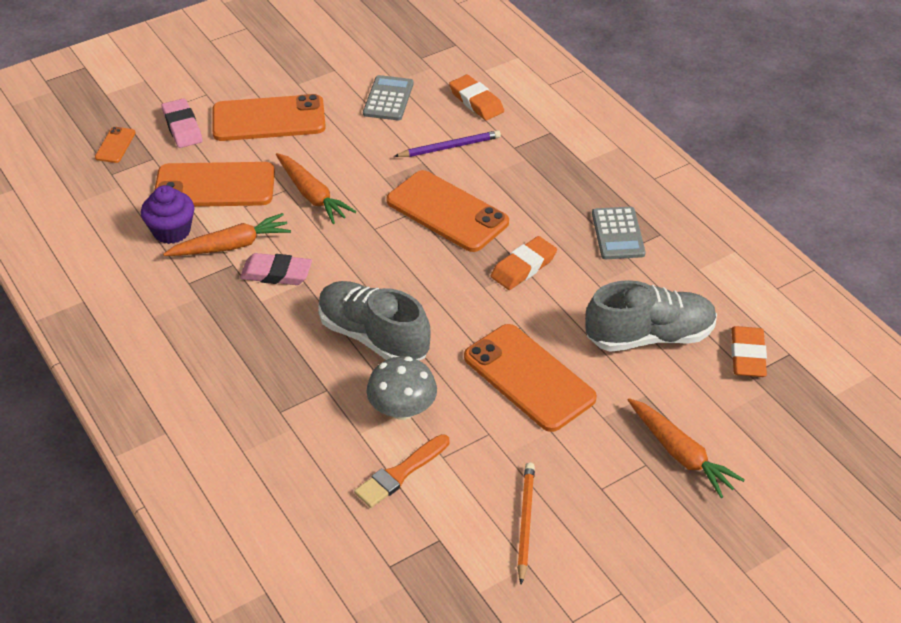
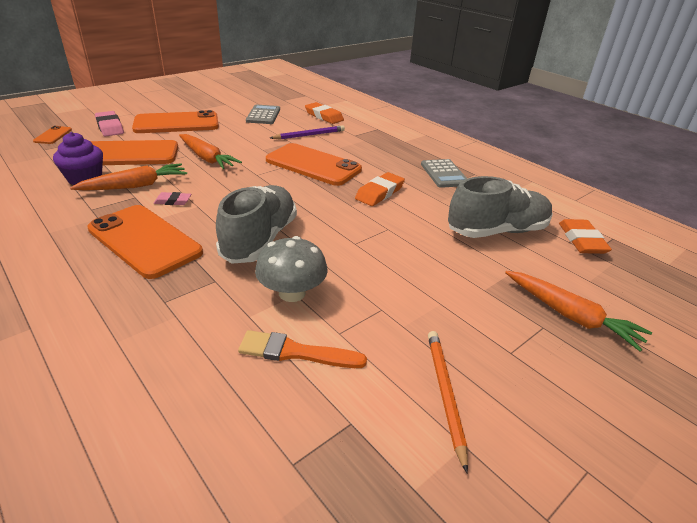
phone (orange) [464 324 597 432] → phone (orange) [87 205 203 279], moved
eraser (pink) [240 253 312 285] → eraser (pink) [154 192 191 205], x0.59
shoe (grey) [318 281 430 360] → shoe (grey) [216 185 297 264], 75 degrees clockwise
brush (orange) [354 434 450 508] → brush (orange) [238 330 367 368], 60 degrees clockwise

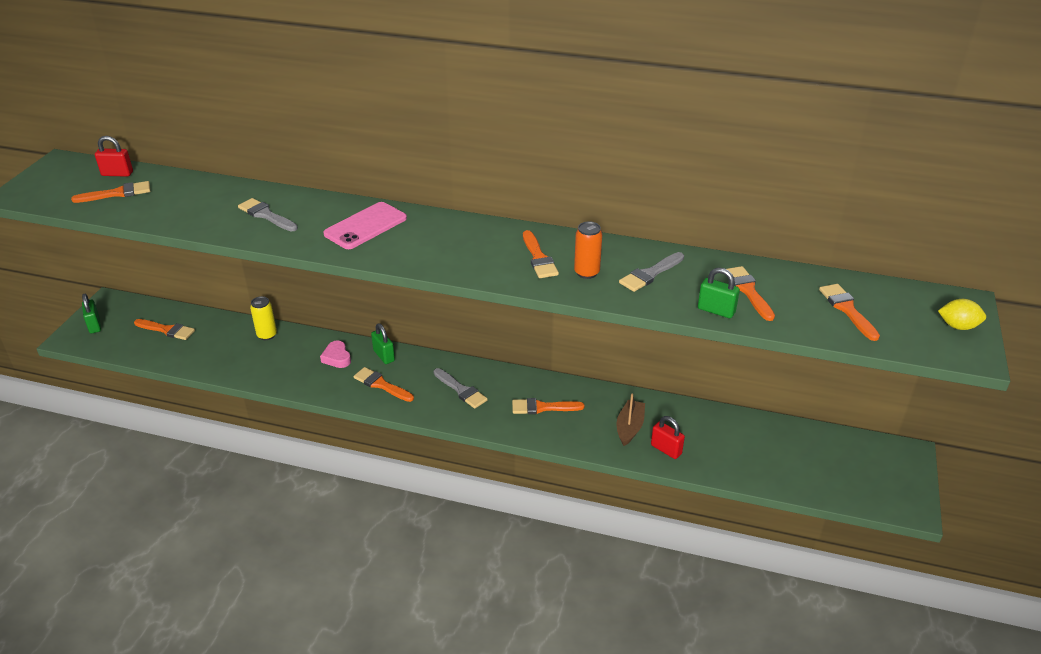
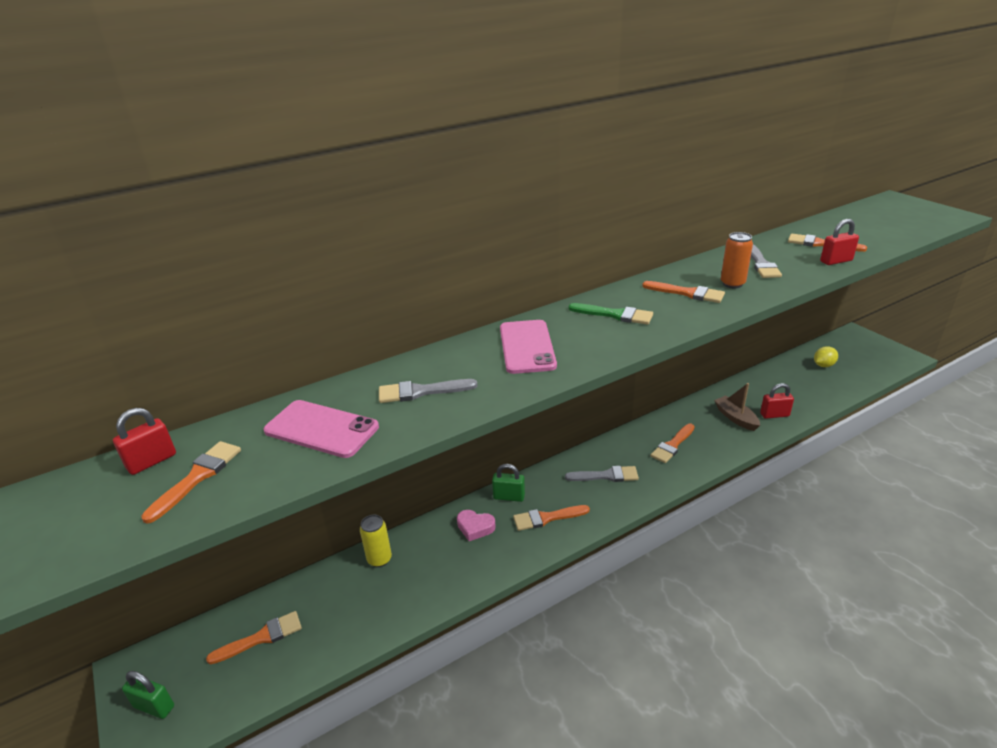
- → phone (pink) [263 400 379 458]
- → brush (green) [569 303 653 325]
lemon (yellow) [938 299 986 330] → lemon (yellow) [814 346 838 367], moved
padlock (green) [698 268 740 318] → padlock (red) [820 219 859 265]
brush (orange) [819 284 880 341] → -

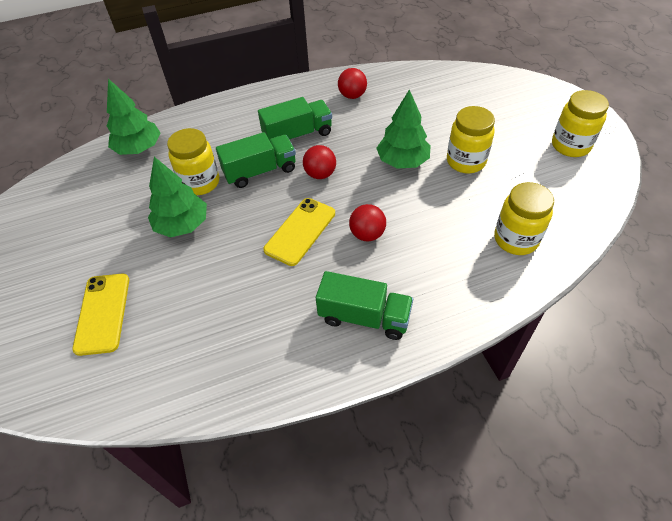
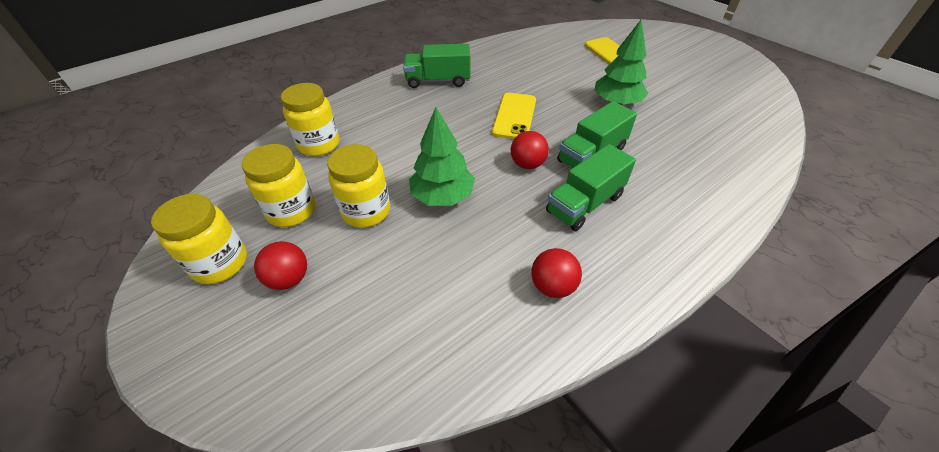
jar (yellow) [167 128 219 195] → jar (yellow) [242 144 315 227], moved
ball (red) [349 204 386 242] → ball (red) [254 241 307 290], moved
tree (green) [107 79 161 155] → -

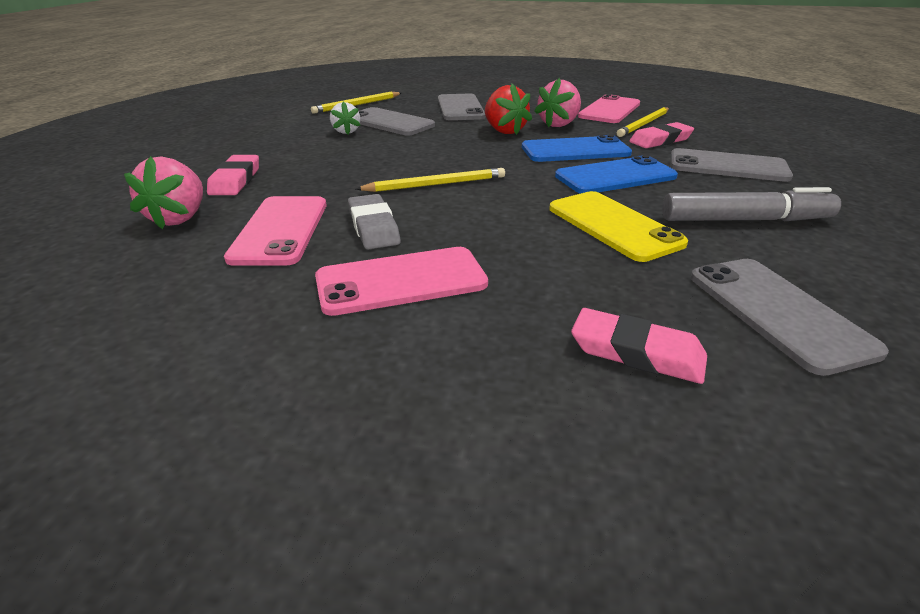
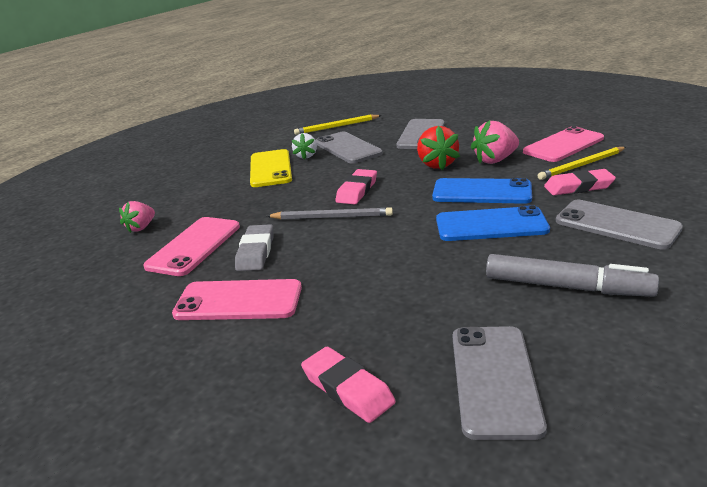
strawberry (pink) [124 156 203 229] → strawberry (pink) [119 201 155 233], x0.65
phone (yellow) [549 191 688 262] → phone (yellow) [250 149 292 187], moved
pencil (yellow) [356 168 505 192] → pencil (grey) [267 207 393 220]
eraser (pink) [207 155 259 195] → eraser (pink) [335 169 377 205], moved

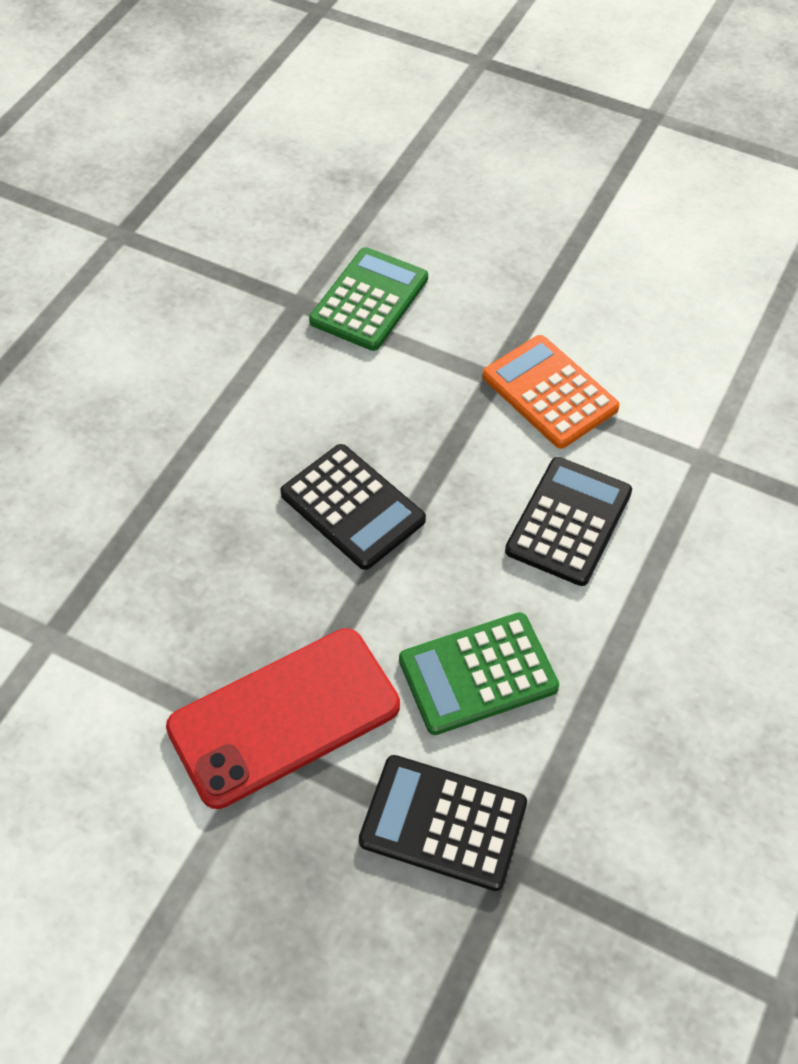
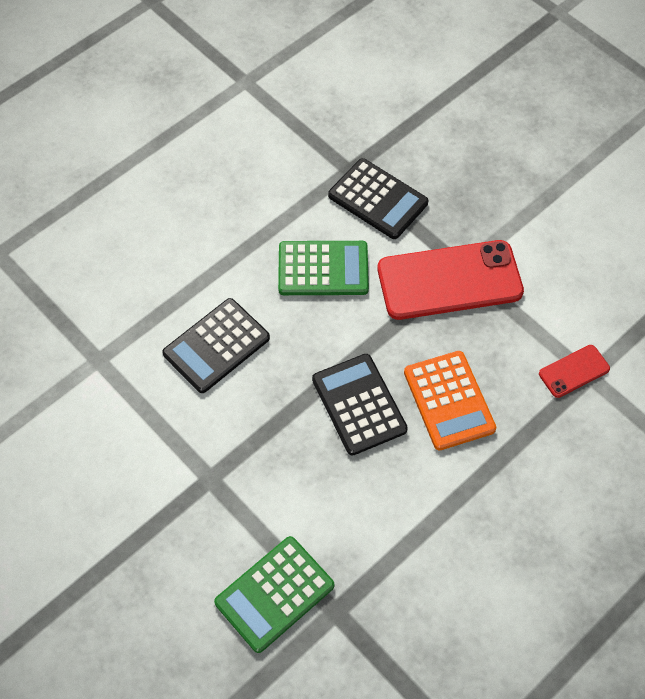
calculator (orange) [482 335 620 449] → calculator (orange) [404 351 496 451], moved
- → phone (red) [539 345 610 398]

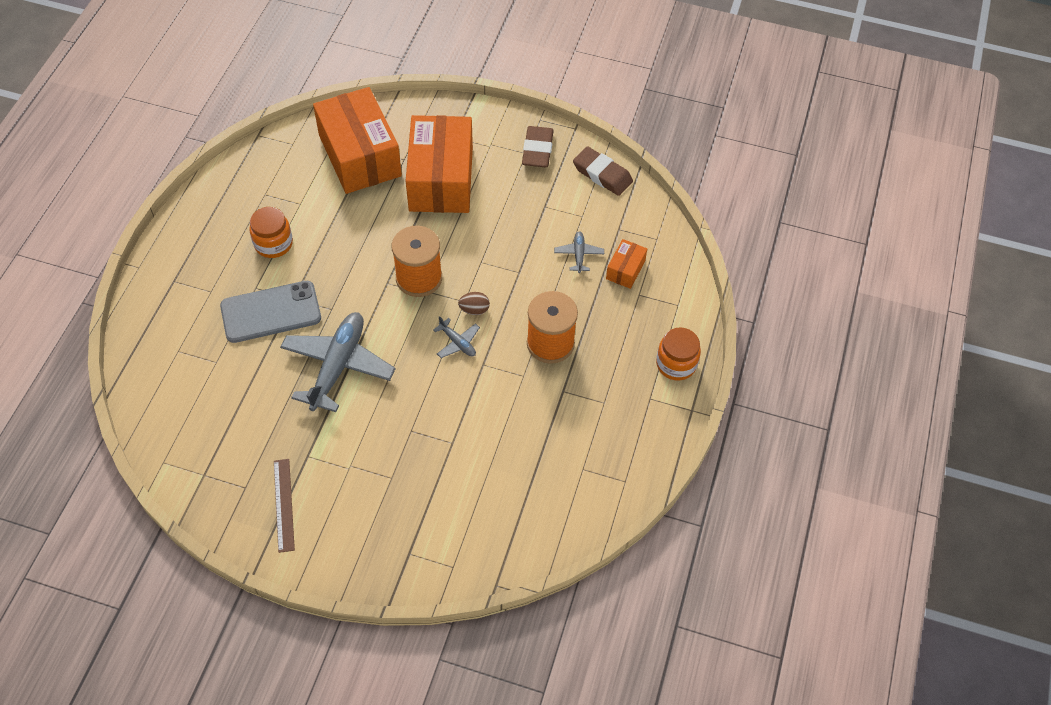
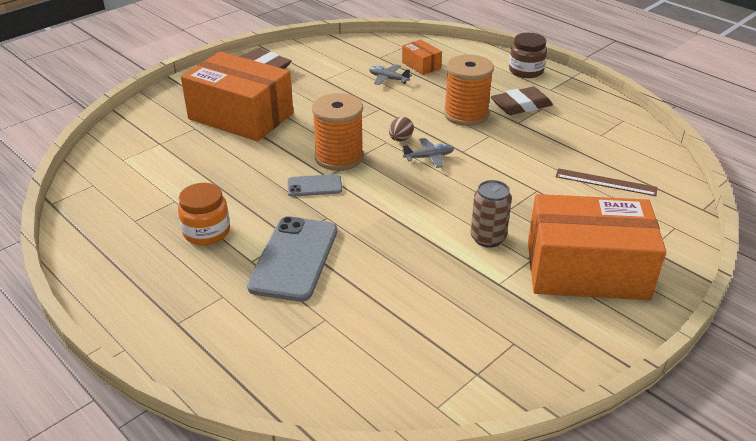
- → phone (grey) [287 174 342 197]
- → can (brown) [470 180 512 248]
eraser (brown) [573 146 633 196] → eraser (brown) [491 87 553 115], moved
jar (orange) [656 327 701 380] → jar (brown) [509 33 547 78]
box (orange) [313 87 402 194] → box (orange) [528 194 666 300], moved
ruler (brown) [274 459 295 553] → ruler (brown) [556 168 658 196], moved
plane (grey) [280 312 395 412] → -

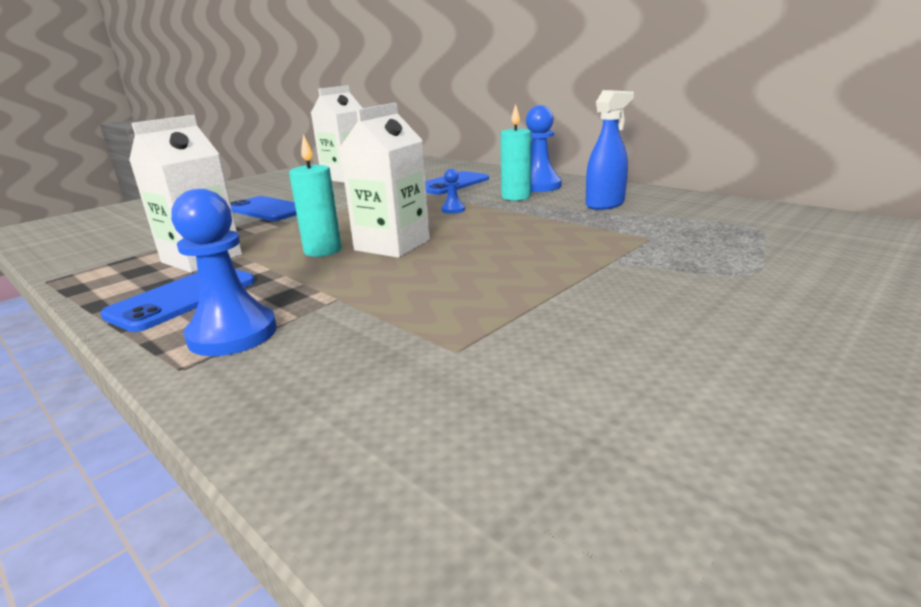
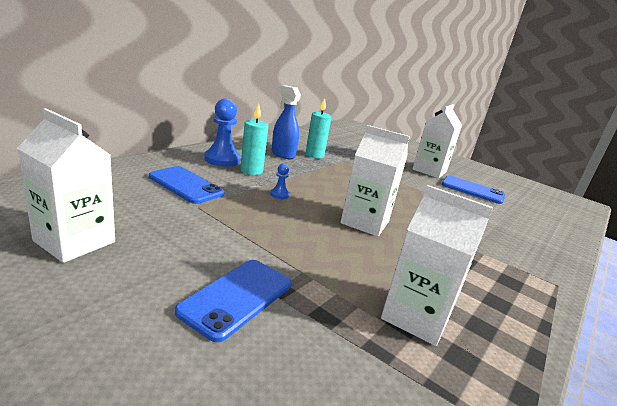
candle (turquoise) [289 134 342 257] → candle (turquoise) [306 98 332 159], moved
- → carton (white) [412 104 462 178]
phone (blue) [100 269 255 332] → phone (blue) [442 175 505 204], moved
pawn (blue) [171 189 277 356] → -

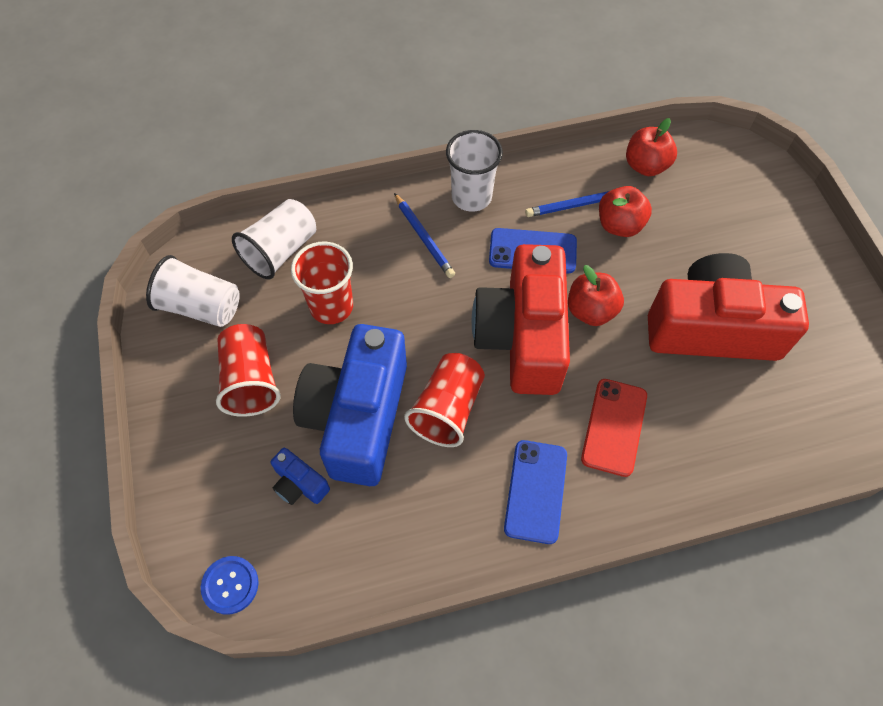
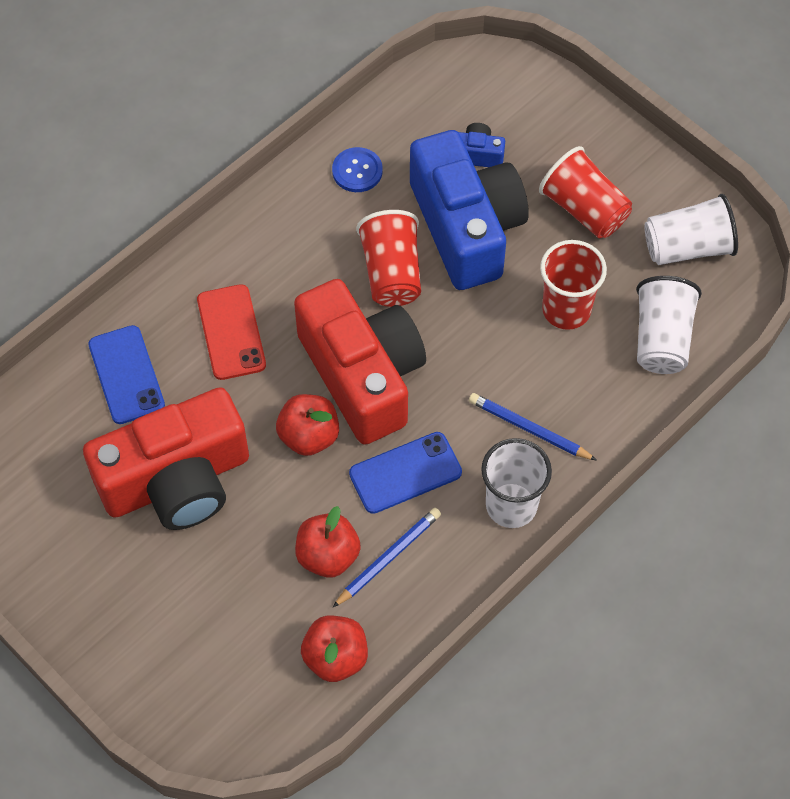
phone (blue) [504 440 567 544] → phone (blue) [88 325 165 424], moved
button (blue) [201 556 259 615] → button (blue) [332 147 383 192], moved

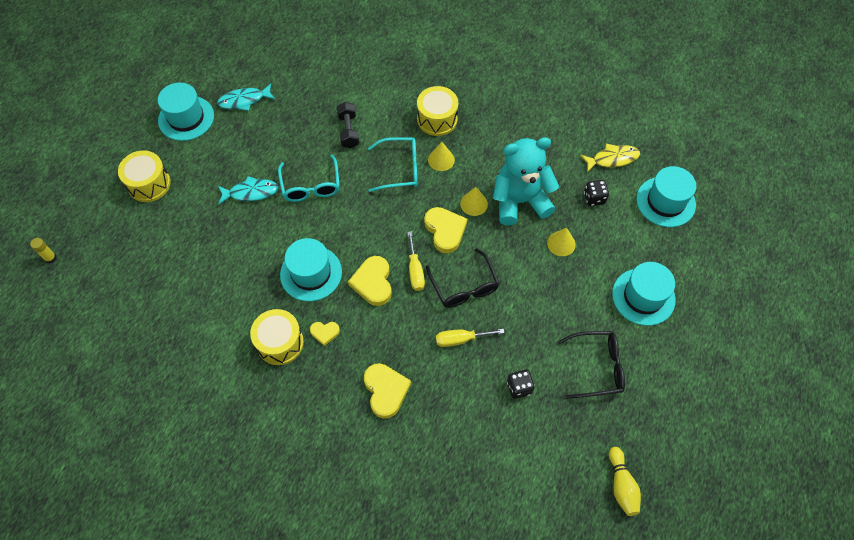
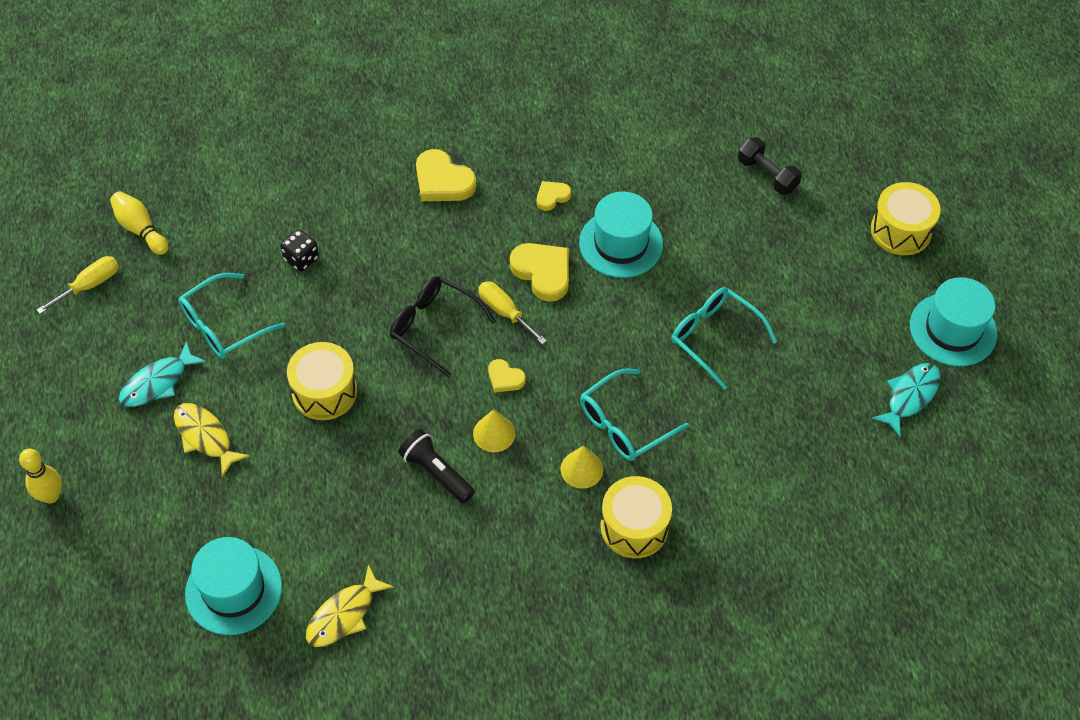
- → bowling pin (yellow) [19 449 62 503]
screwdriver (yellow) [436 329 504 347] → screwdriver (yellow) [37 256 119 314], moved
fish (turquoise) [218 176 279 205] → fish (turquoise) [119 341 206 407], moved
hat (turquoise) [612 262 676 326] → fish (yellow) [174 403 250 477]
glasses (black) [557 331 625 399] → glasses (turquoise) [178 273 285 359]
drum (yellow) [250 309 304 365] → drum (yellow) [287 342 357 420], moved
teddy bear (turquoise) [493 137 559 225] → flashlight (black) [398 429 475 503]
heart (yellow) [424 207 467 253] → heart (yellow) [488 359 526 393], x0.55
dumbbell (black) [337 102 359 148] → dumbbell (black) [738 137 802 195], moved
glue stick (yellow) [30 238 57 263] → -
cone (yellow) [547 228 576 256] → -
dice (black) [584 180 609 206] → -

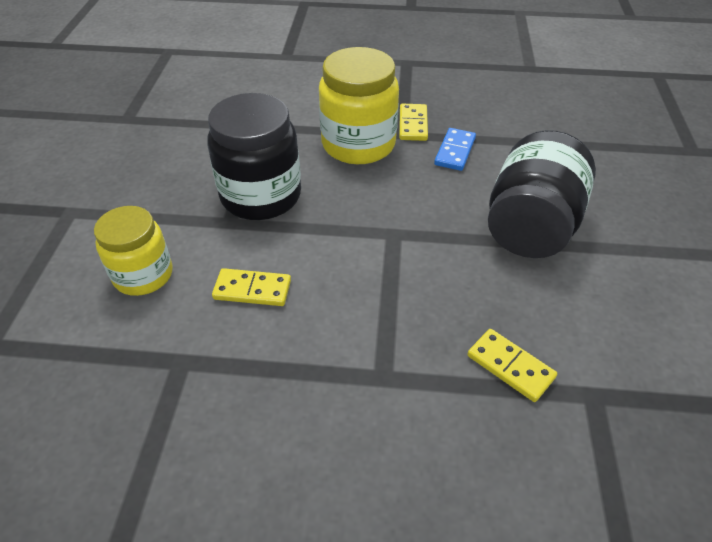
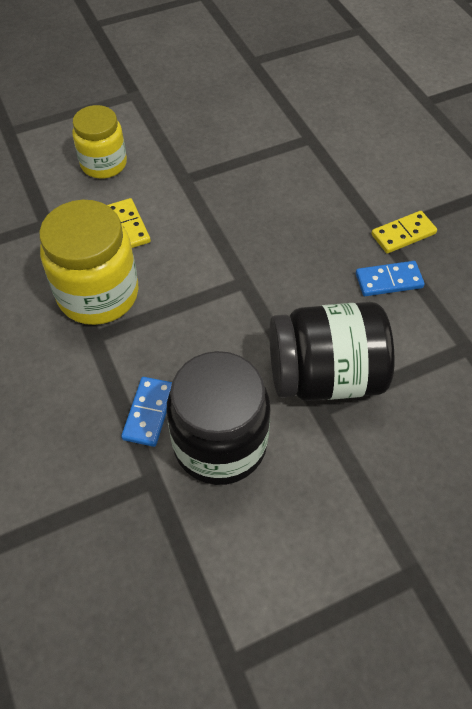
jar (yellow) [319 47 399 164] → jar (yellow) [39 200 139 325], moved
domino (yellow) [467 329 557 402] → domino (blue) [121 377 172 447]
jar (black) [207 93 301 220] → jar (black) [167 351 271 485], moved

